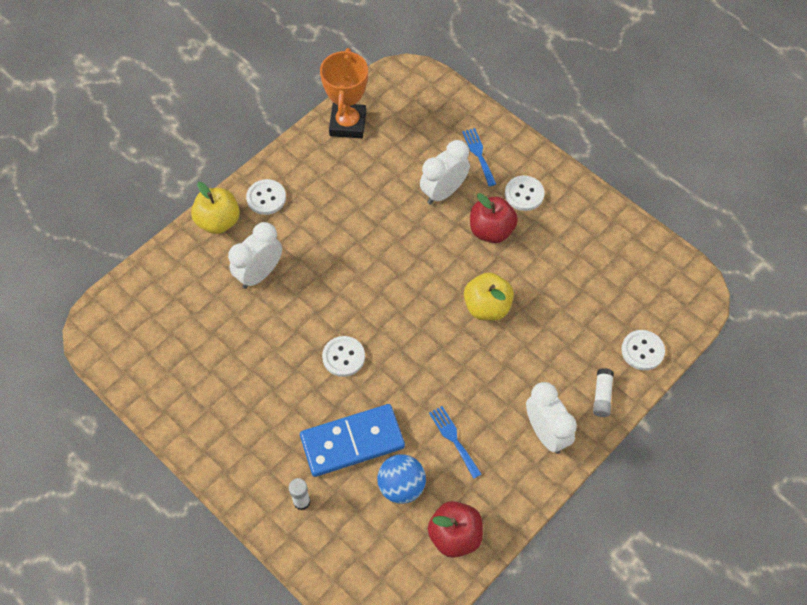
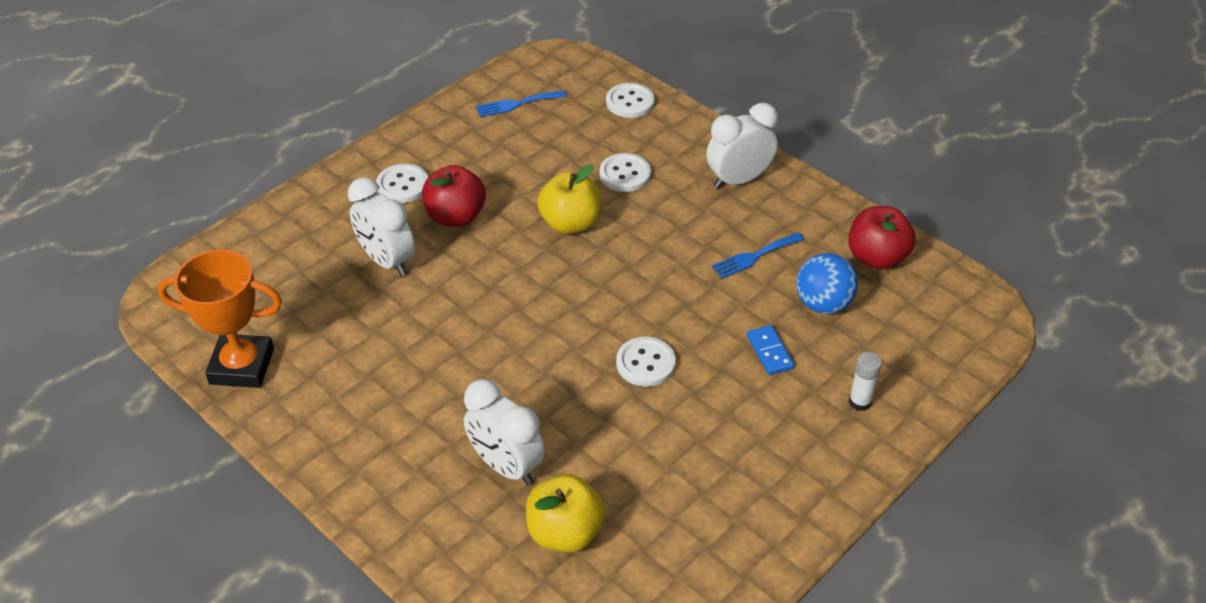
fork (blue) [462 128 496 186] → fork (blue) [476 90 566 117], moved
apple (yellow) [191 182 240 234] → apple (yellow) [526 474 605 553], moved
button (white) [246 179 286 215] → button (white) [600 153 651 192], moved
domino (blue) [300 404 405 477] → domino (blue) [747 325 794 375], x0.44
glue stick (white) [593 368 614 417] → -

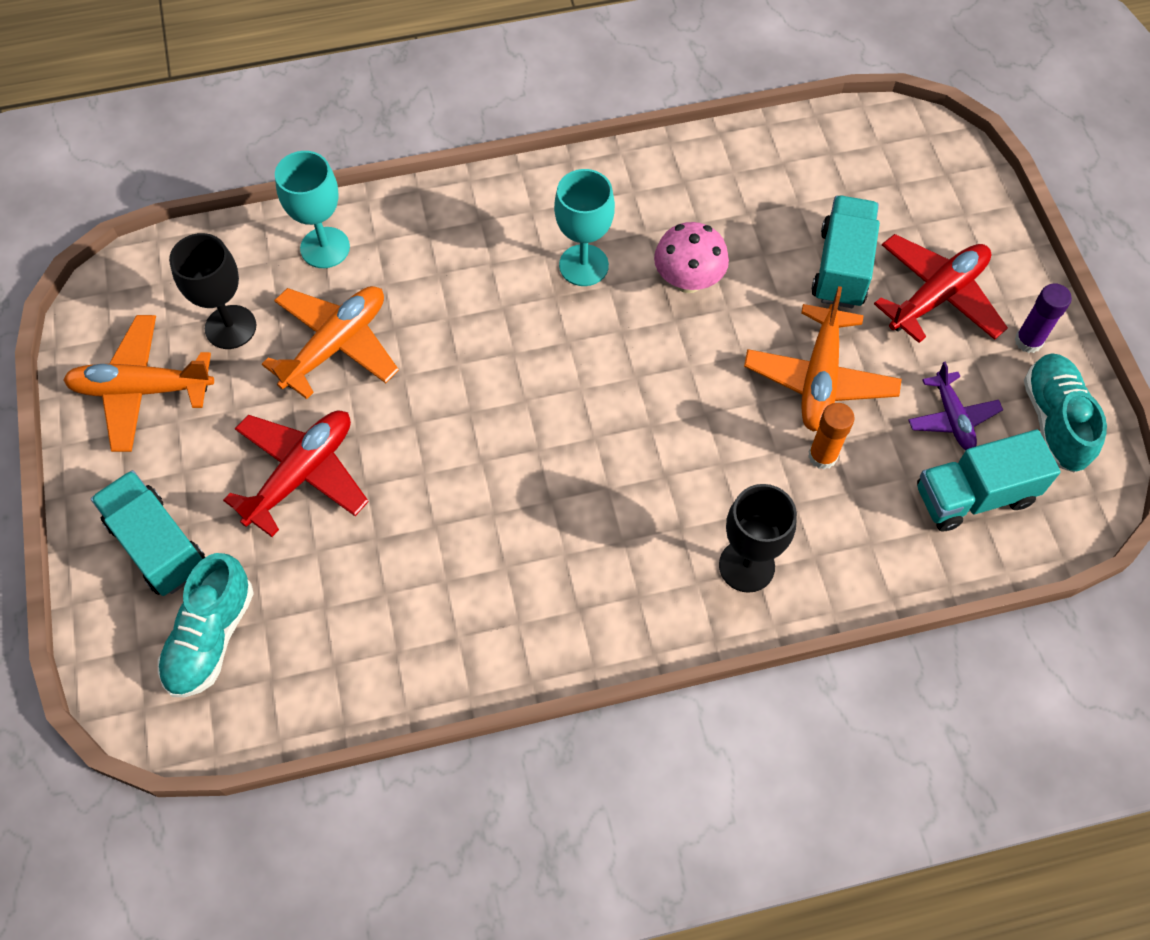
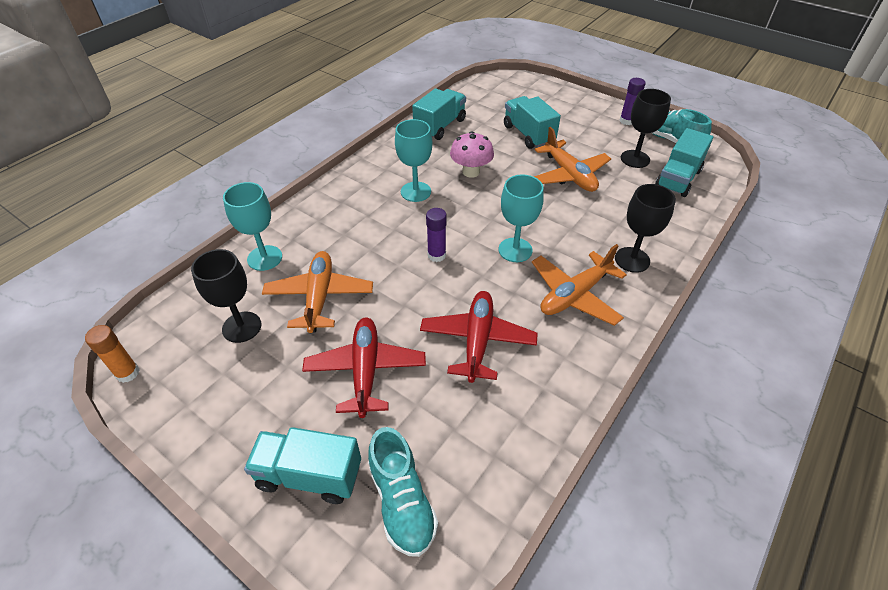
glue stick (orange) [808 403 855 470] → glue stick (orange) [85 325 140 383], moved
- → truck (turquoise) [412 88 466 140]
plane (red) [874 234 1008 343] → plane (red) [420 291 538 383], moved
- → glue stick (purple) [426 208 447 262]
- → goblet (turquoise) [499 174 544 262]
plane (orange) [64 315 214 452] → plane (orange) [532 244 627 326], moved
plane (purple) [908 362 1003 450] → goblet (black) [621 89 671 168]

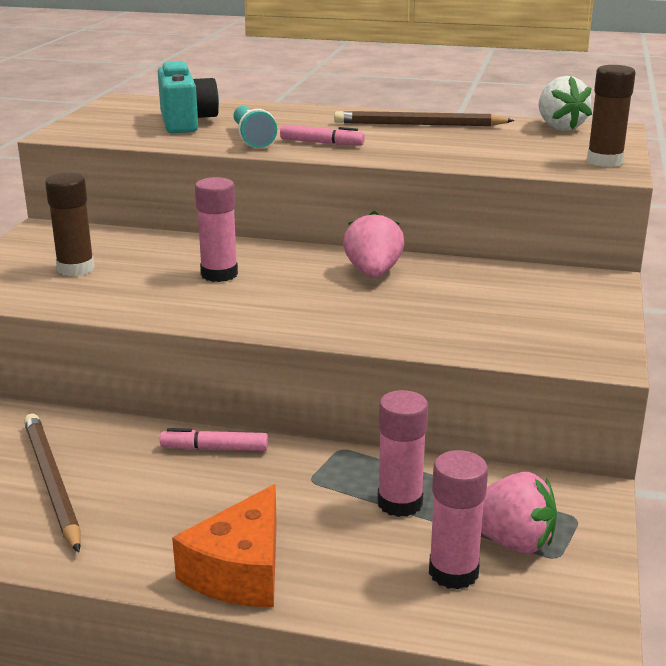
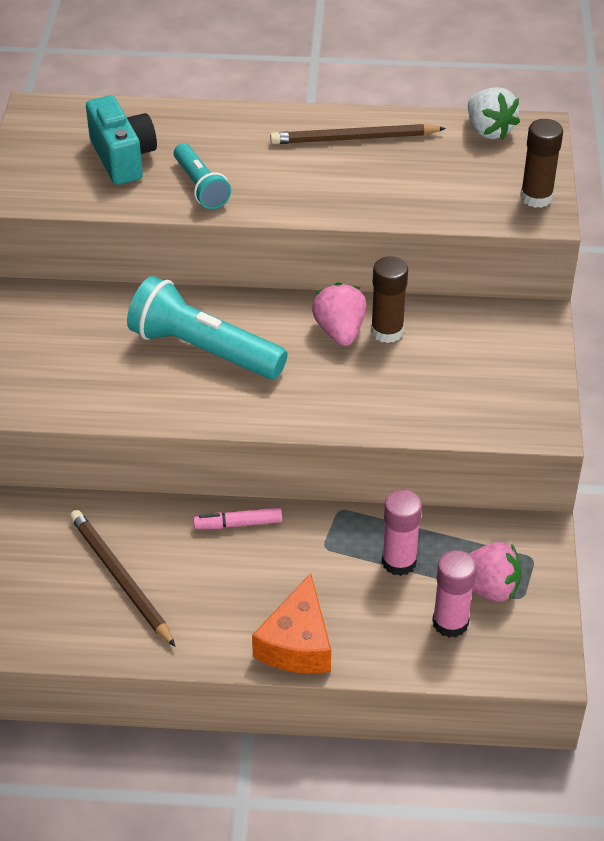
glue stick (pink) [195 177 238 282] → flashlight (turquoise) [127 276 288 379]
glue stick (brown) [45 173 95 276] → glue stick (brown) [371 256 408 343], moved
marker (pink) [280 125 365 145] → -

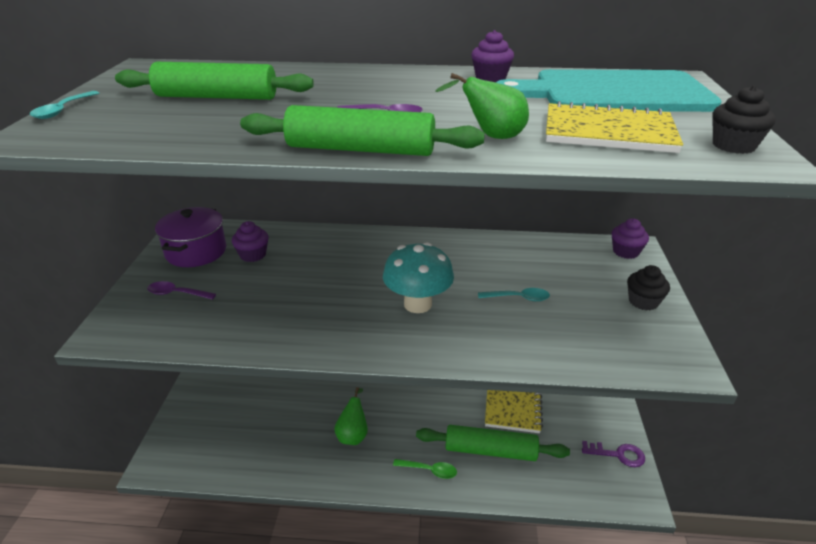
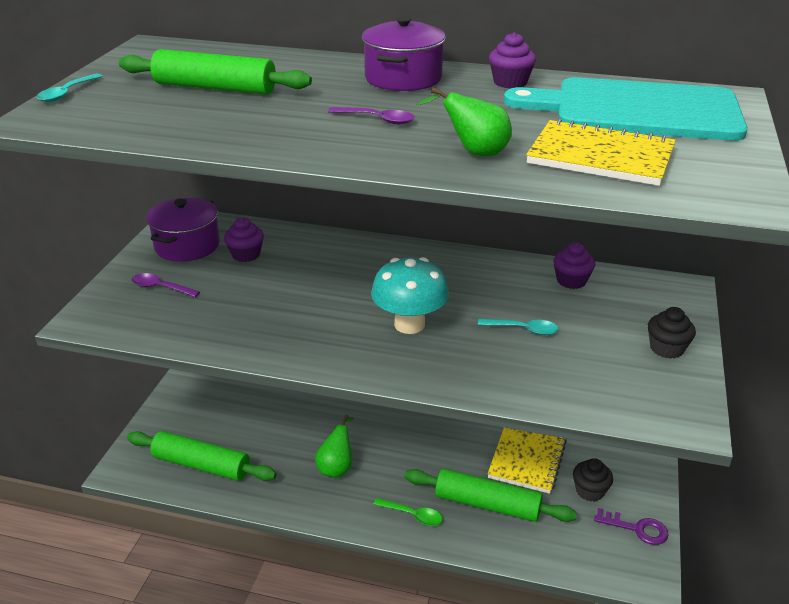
rolling pin (green) [240 105 485 156] → rolling pin (green) [127 431 277 481], moved
- → pot (purple) [362 16 446 91]
cupcake (purple) [612 218 649 259] → cupcake (purple) [553 242 595 289], moved
cupcake (black) [713 86 776 154] → cupcake (black) [573 458 613 502], moved

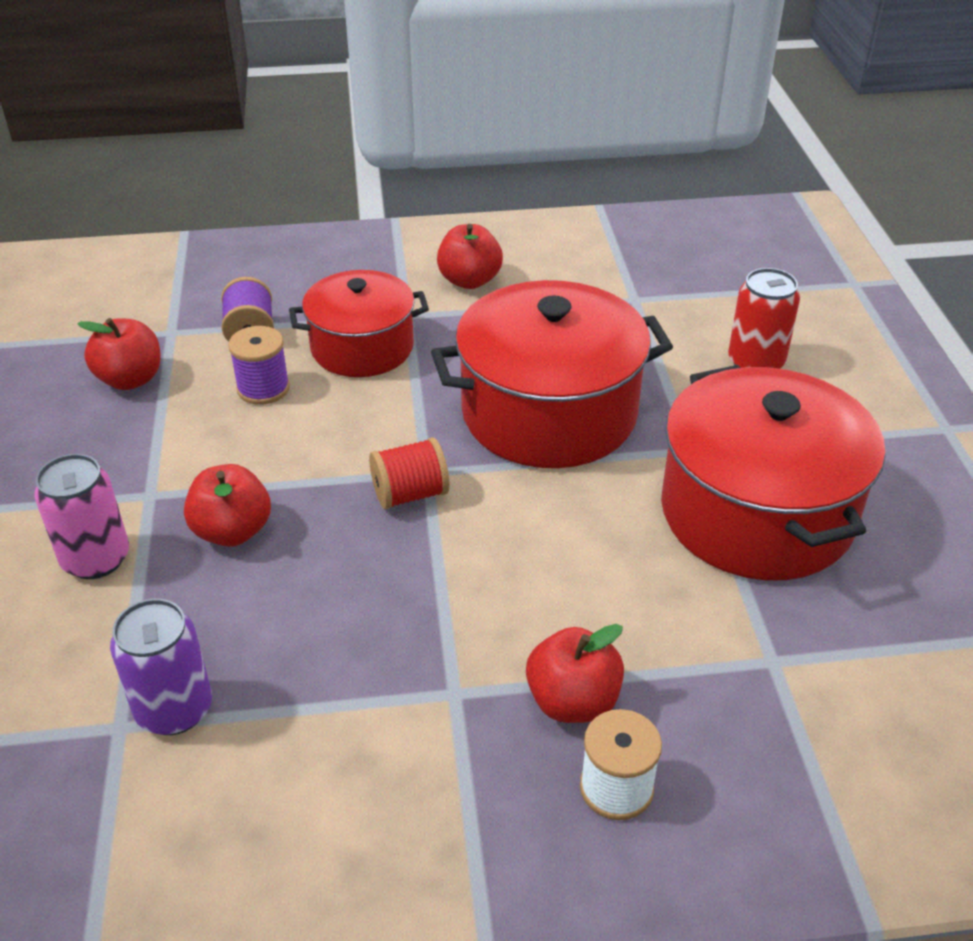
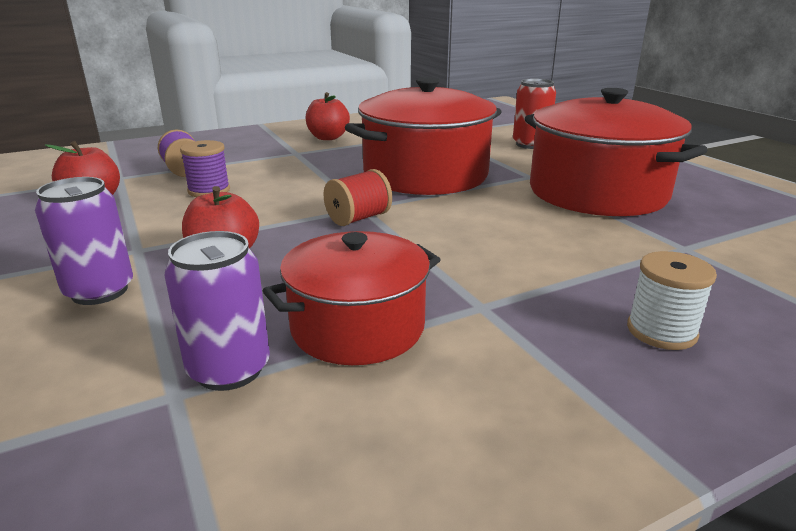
can (pink) [34 454 129 579] → can (purple) [35 177 133 305]
pot (red) [289 270 429 377] → pot (red) [263 231 441 365], moved
apple (red) [526 624 624 723] → -

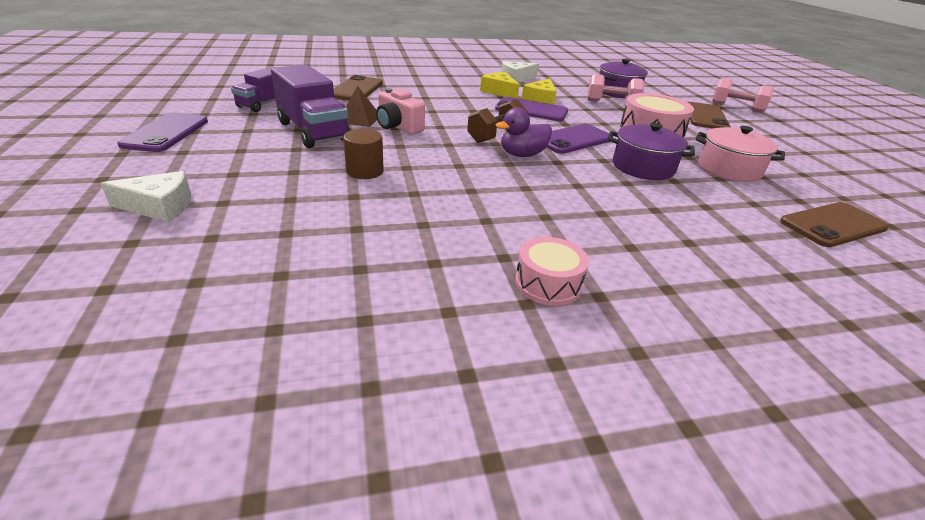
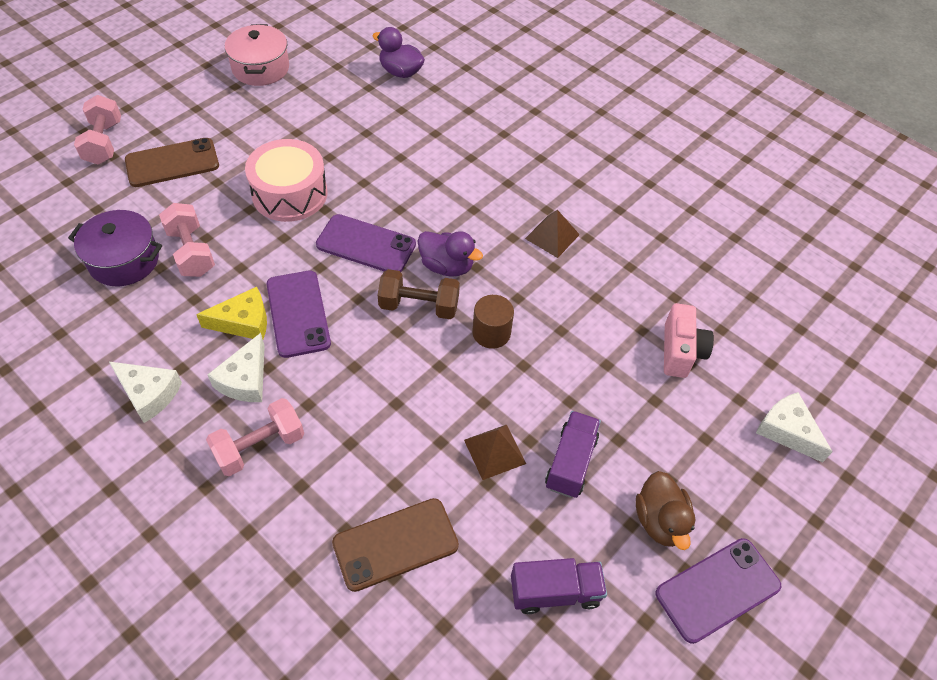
- → dumbbell (pink) [206 398 304 476]
cheese (yellow) [480 72 519 98] → cheese (white) [207 333 265 402]
pot (pink) [696 126 785 182] → pot (pink) [225 24 289 86], moved
phone (brown) [780 202 889 247] → duck (purple) [373 27 425 78]
cylinder (brown) [343 129 384 179] → cylinder (brown) [473 295 514 349], moved
- → pyramid (brown) [525 210 580 258]
truck (purple) [271 64 350 148] → truck (purple) [545 411 601 498], x0.64
- → duck (brown) [636 471 695 550]
camera (pink) [376 88 425 134] → camera (pink) [664 303 714 378], moved
drum (pink) [515 237 589 306] → -
pot (purple) [608 123 695 180] → -

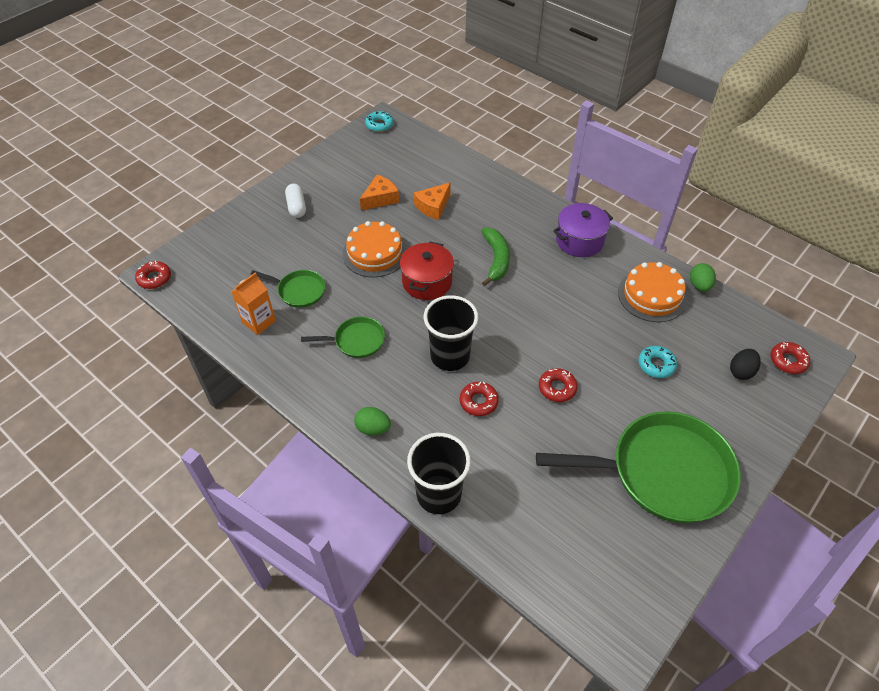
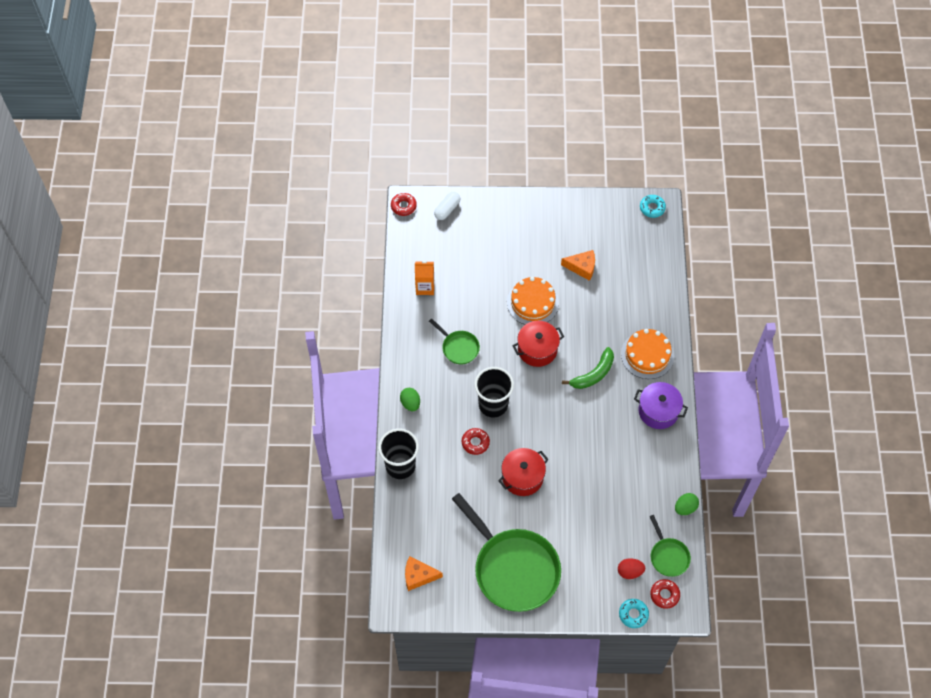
cheese (orange) [414 182 451 220] → cheese (orange) [405 556 443 591], moved
capsule (white) [285 184 306 218] → capsule (white) [434 192 460 220], moved
donut (red) [539 368 578 402] → pot (red) [498 448 549 496]
egg (black) [730 349 761 380] → egg (red) [618 558 645 579]
donut (turquoise) [638 346 677 378] → donut (turquoise) [619 599 649 628], moved
cake (orange) [618 262 687 322] → cake (orange) [621 329 674 379], moved
pan (green) [251 270 325 308] → pan (green) [650 515 691 577], moved

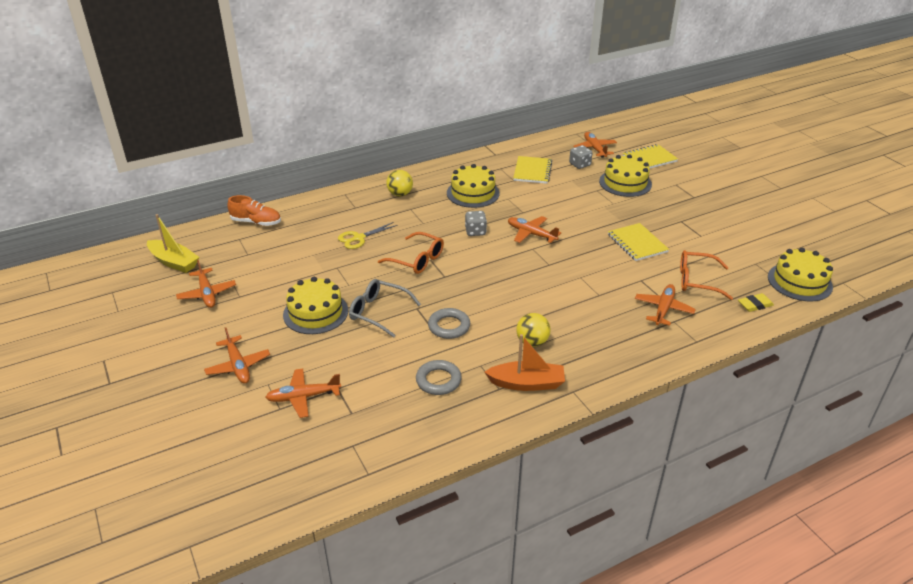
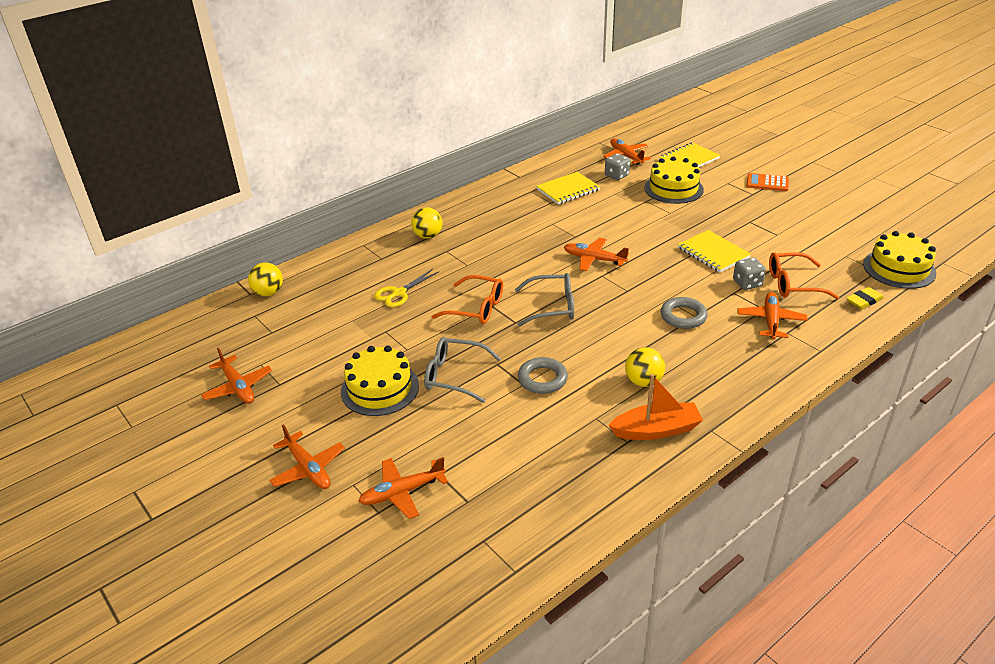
shoe (orange) [227 195 281 226] → ball (yellow) [248 262 283 296]
- → glasses (grey) [515 273 574 327]
notebook (yellow) [513 156 552 184] → notebook (yellow) [536 172 600 204], 60 degrees clockwise
ring (grey) [416 360 462 395] → ring (grey) [661 297 708 329], moved
dice (grey) [465 211 487 236] → dice (grey) [733 258 766 290], moved
- → calculator (orange) [746 173 789 191]
boat (yellow) [147 214 199 273] → -
cake (yellow) [447 164 500 208] → -

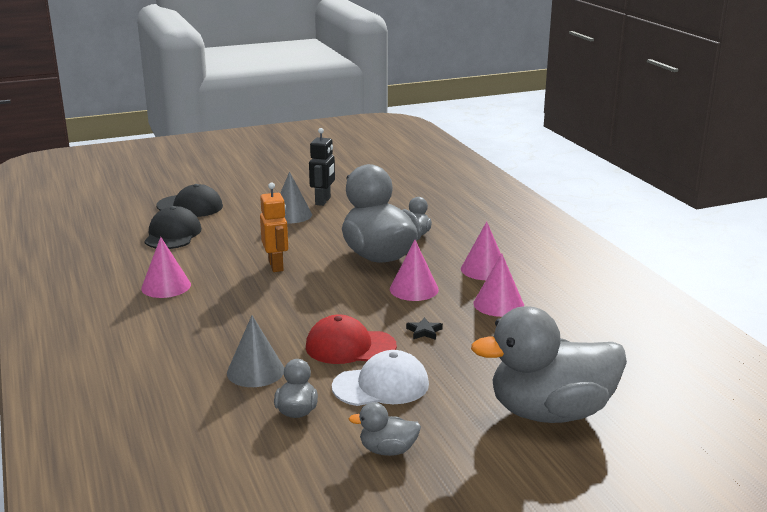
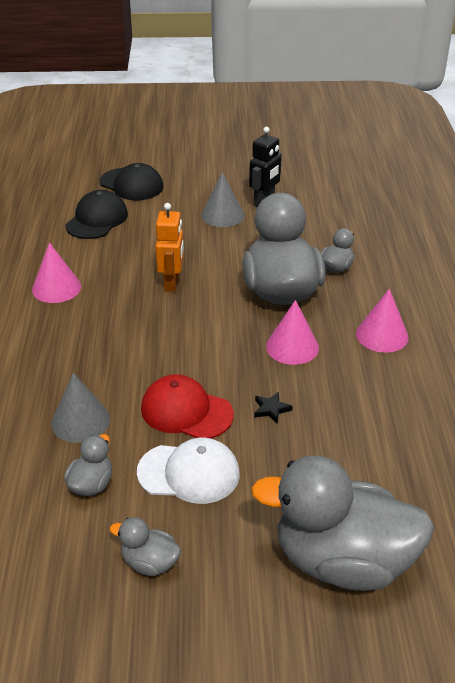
cone (pink) [473 253 524 317] → -

